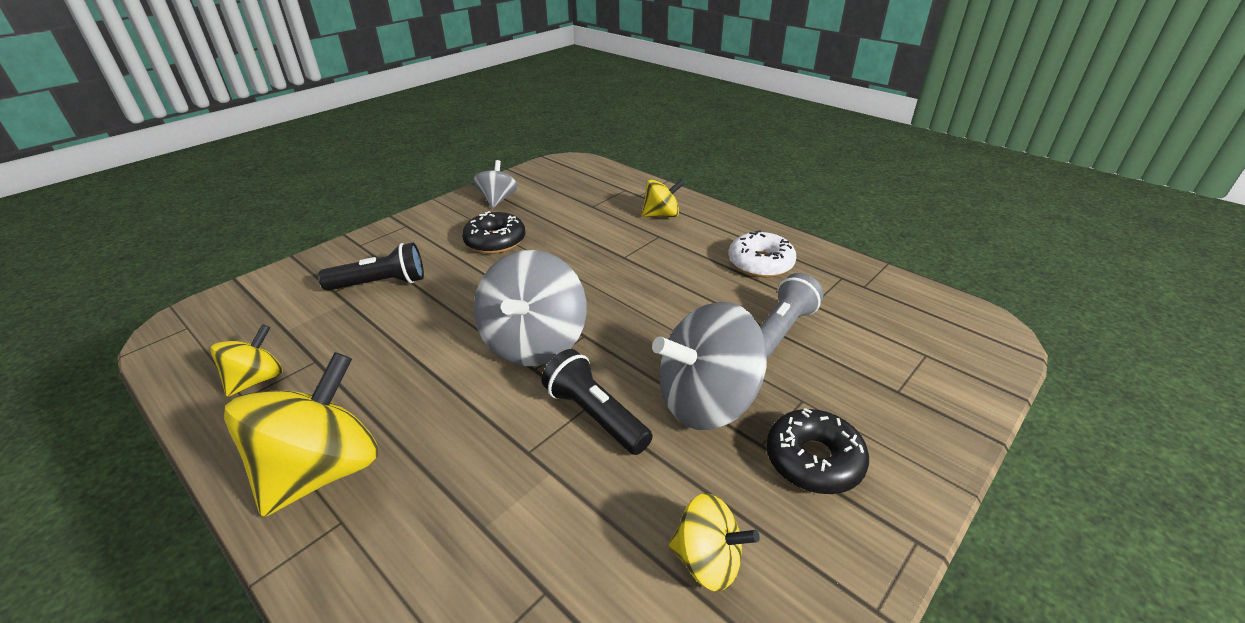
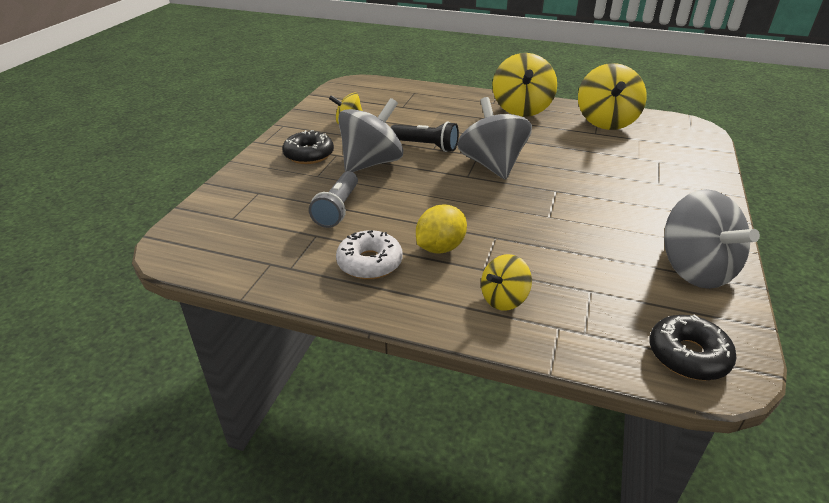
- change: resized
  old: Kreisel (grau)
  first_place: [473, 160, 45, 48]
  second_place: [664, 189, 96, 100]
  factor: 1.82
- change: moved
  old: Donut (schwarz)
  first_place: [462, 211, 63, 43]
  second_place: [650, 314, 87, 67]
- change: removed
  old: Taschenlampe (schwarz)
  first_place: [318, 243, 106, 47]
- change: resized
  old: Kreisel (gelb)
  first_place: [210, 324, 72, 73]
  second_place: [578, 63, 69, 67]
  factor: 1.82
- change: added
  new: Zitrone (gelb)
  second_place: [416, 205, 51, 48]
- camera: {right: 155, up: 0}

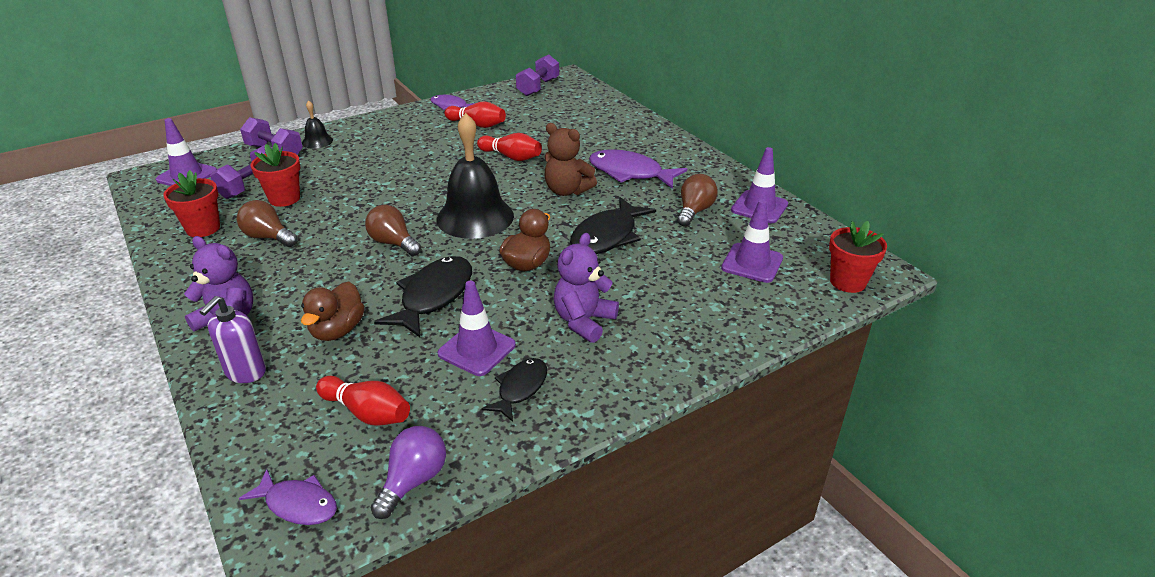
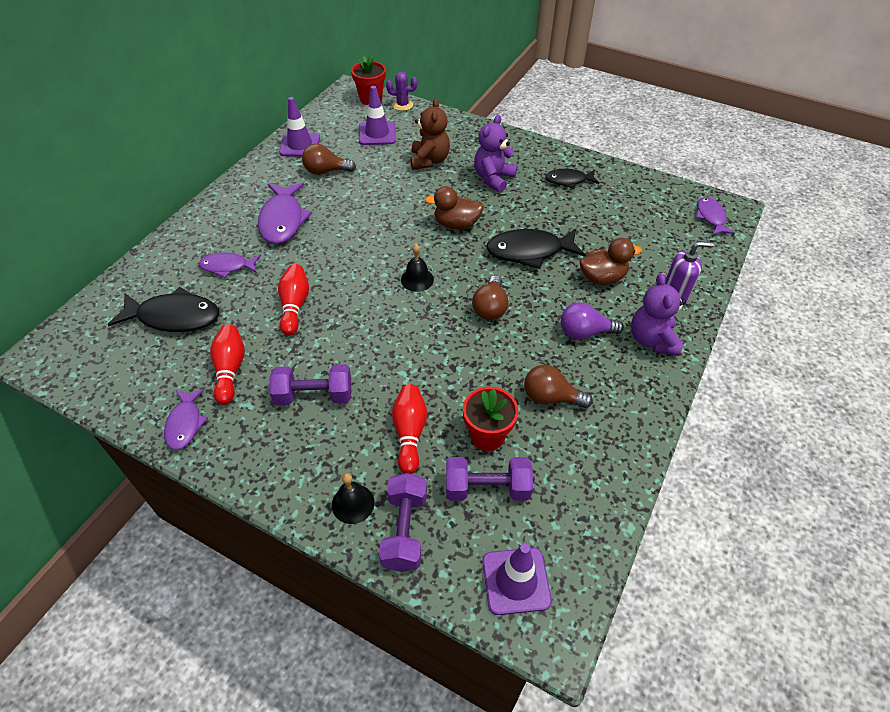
- change: moved
  old: Hantel (lila)
  first_place: [516, 55, 43, 41]
  second_place: [270, 364, 81, 42]
- change: resized
  old: Glocke (schwarz)
  first_place: [437, 113, 77, 126]
  second_place: [401, 244, 33, 48]
  factor: 0.46
- change: moved
  old: Teddybär (braun)
  first_place: [544, 123, 53, 73]
  second_place: [410, 98, 40, 71]
- change: removed
  old: Blumentopf (rot)
  first_place: [163, 170, 57, 67]
- change: moved
  old: Fisch (schwarz)
  first_place: [570, 197, 86, 57]
  second_place: [108, 287, 111, 45]
- change: turned
  old: Glühbirne (braun)
  first_place: [237, 200, 61, 47]
  second_place: [524, 365, 69, 43]
  degrees: 105
- change: turned
  old: Teddybär (lila)
  first_place: [554, 233, 65, 110]
  second_place: [474, 115, 43, 78]
  degrees: 120
- change: removed
  old: Leitkegel (lila)
  first_place: [437, 281, 79, 95]
- change: moved
  old: Bowlingkegel (rot)
  first_place: [316, 376, 94, 50]
  second_place: [392, 384, 35, 90]
- change: moved
  old: Glühbirne (lila)
  first_place: [371, 426, 75, 93]
  second_place: [561, 302, 63, 38]
- change: added
  new: Kaktus (lila)
  second_place: [386, 72, 31, 39]
- change: added
  new: Fisch (lila)
  second_place: [199, 252, 62, 26]
- camera: {right: -120, up: 15}

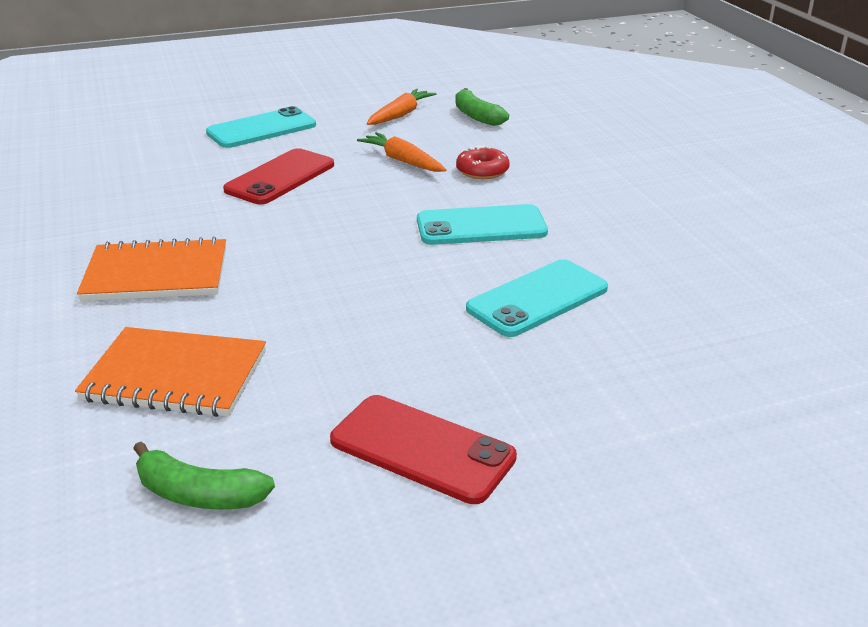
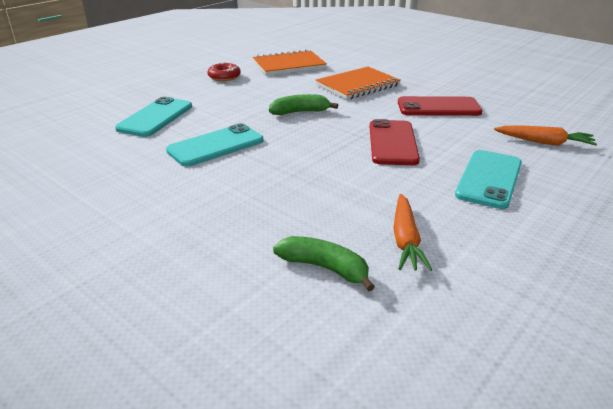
- change: moved
  old: Karotte (orange)
  first_place: [357, 132, 89, 40]
  second_place: [494, 126, 103, 20]
- change: moved
  old: Donut (rot)
  first_place: [456, 146, 54, 33]
  second_place: [207, 62, 34, 19]
- change: moved
  old: Handy (rot)
  first_place: [330, 395, 187, 109]
  second_place: [398, 96, 84, 20]
- change: moved
  old: Banane (grün)
  first_place: [133, 442, 142, 67]
  second_place: [269, 94, 69, 21]
- camera: {right: 150, up: 0}

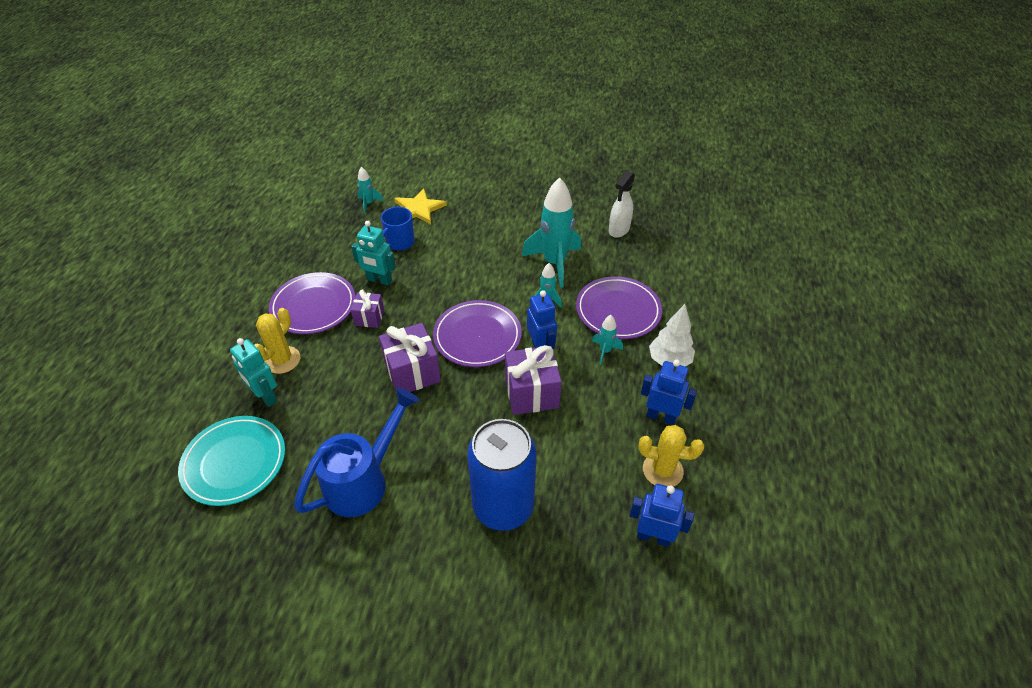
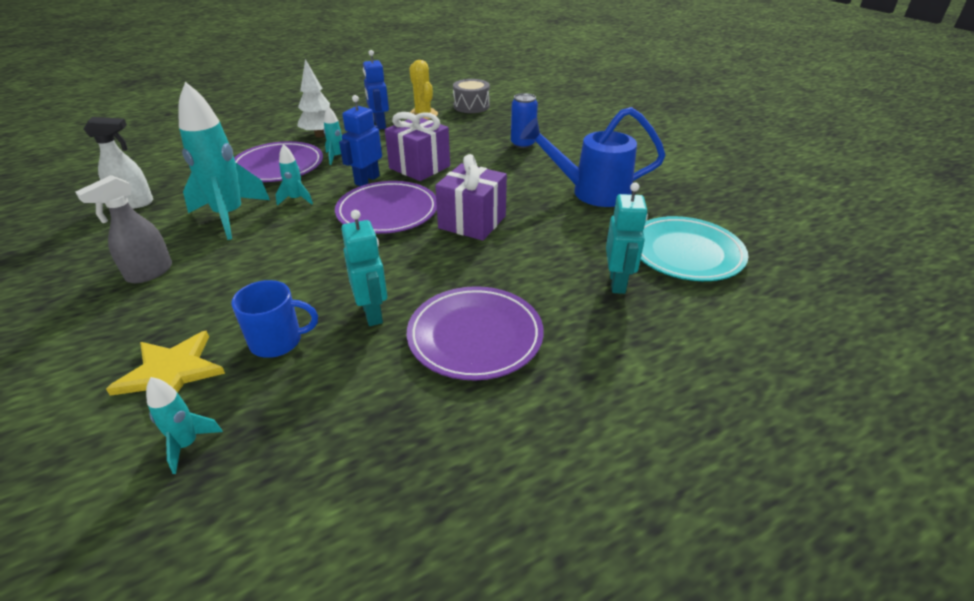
- change: removed
  old: Geschenk (lila)
  first_place: [351, 290, 33, 38]
- change: removed
  old: Kaktus (gelb)
  first_place: [254, 308, 46, 66]
- change: resized
  old: Dose (blau)
  first_place: [467, 419, 70, 112]
  second_place: [511, 93, 27, 55]
  factor: 0.52
- change: replaced
  old: Roboter (blau)
  new: Trommel (grau)
  first_place: [630, 484, 64, 63]
  second_place: [453, 79, 37, 34]
- change: added
  new: Sprühflasche (grau)
  second_place: [76, 175, 96, 108]
- camera: {right: -130, up: -10}

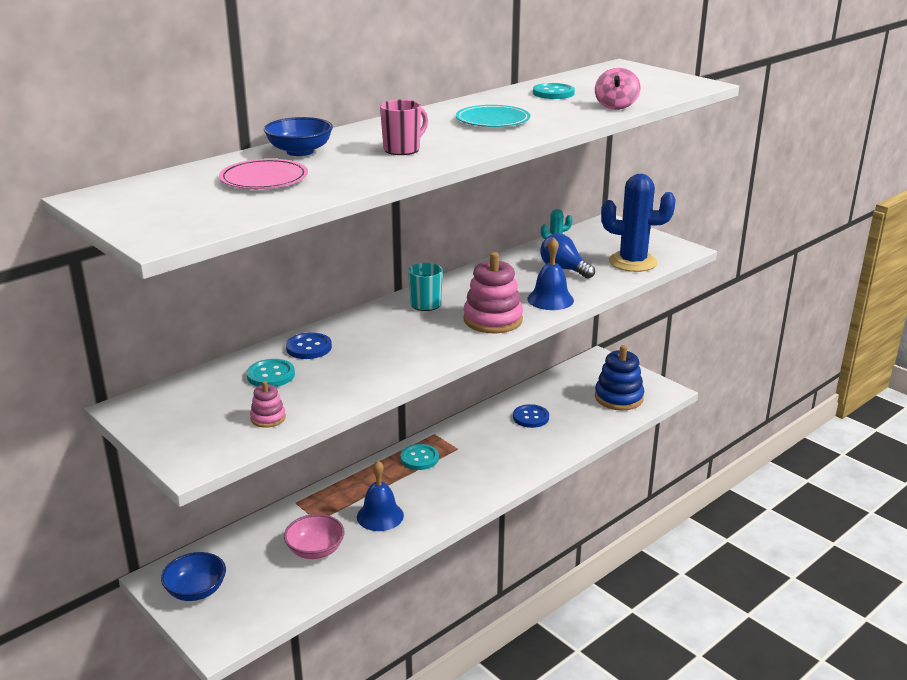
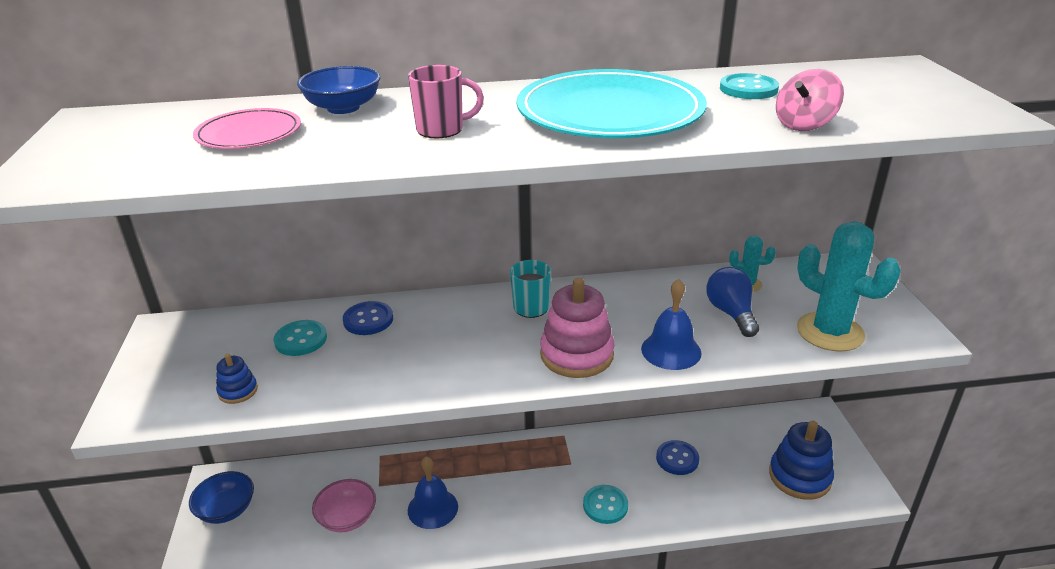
- change: resized
  old: Teller (türkis)
  first_place: [456, 105, 74, 22]
  second_place: [517, 69, 190, 69]
  factor: 1.89
- change: recoloured
  old: Kaktus (blau)
  new: Kaktus (türkis)
  first_place: [601, 174, 75, 98]
  second_place: [797, 221, 104, 131]
- change: recoloured
  old: Stapelspielzeug (rosa)
  new: Stapelspielzeug (blau)
  first_place: [250, 381, 36, 47]
  second_place: [216, 354, 42, 50]
- change: moved
  old: Knopf (türkis)
  first_place: [400, 444, 39, 26]
  second_place: [583, 485, 45, 39]
- camera: {right: 35, up: 5}

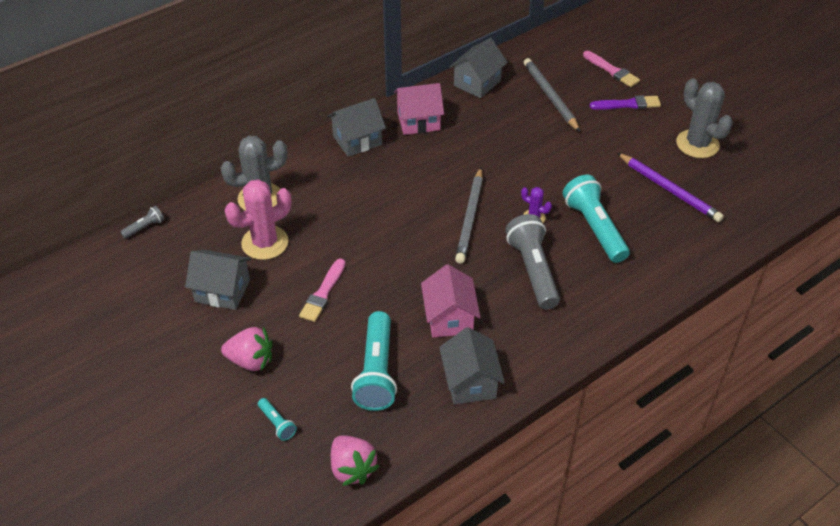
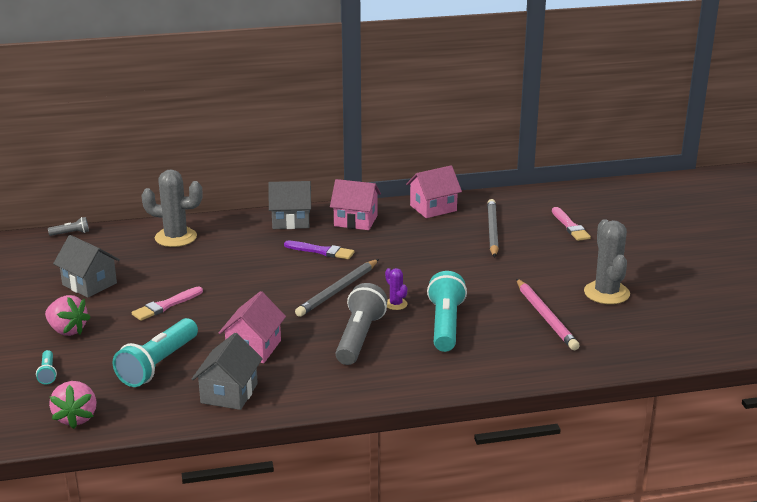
- change: recoloured
  old: Haus (grau)
  new: Haus (rosa)
  first_place: [449, 38, 58, 60]
  second_place: [406, 166, 56, 52]
- change: moved
  old: Pinsel (lila)
  first_place: [590, 95, 71, 15]
  second_place: [284, 241, 70, 18]
- change: recoloured
  old: Bleistift (lila)
  new: Bleistift (rosa)
  first_place: [617, 153, 107, 69]
  second_place: [516, 279, 64, 71]
- change: removed
  old: Kaktus (rosa)
  first_place: [225, 179, 67, 81]
- camera: {right: 25, up: -20}

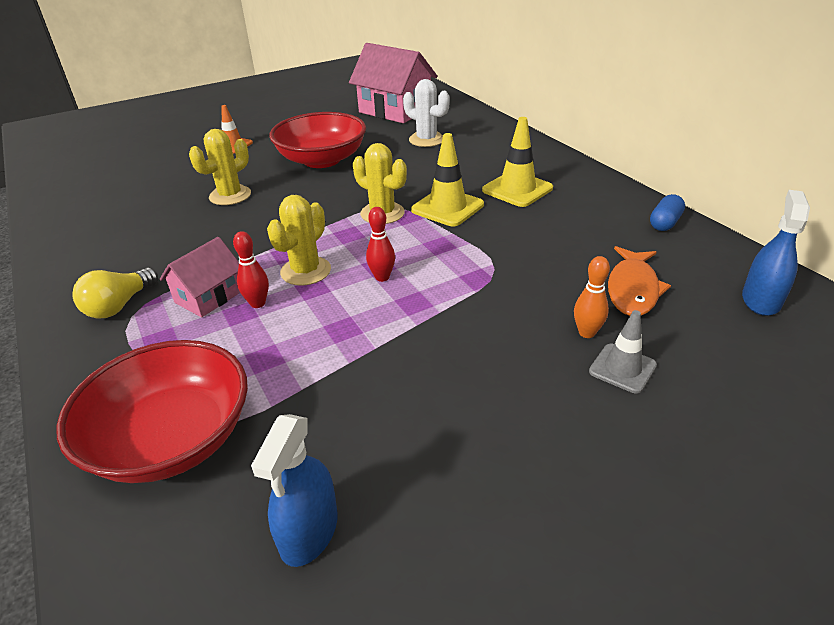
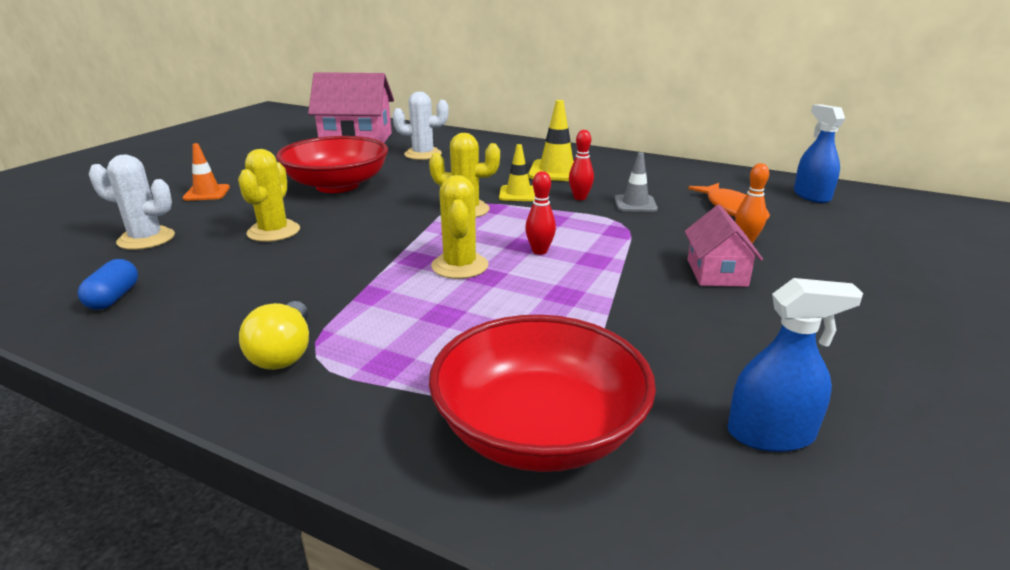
- change: resized
  old: Leitkegel (gelb)
  first_place: [411, 133, 73, 93]
  second_place: [499, 144, 36, 57]
  factor: 0.65
- change: moved
  old: Kapsel (blau)
  first_place: [650, 194, 35, 37]
  second_place: [77, 259, 61, 51]
- change: moved
  old: Bowlingkegel (rot)
  first_place: [233, 231, 36, 77]
  second_place: [569, 130, 25, 70]
- change: moved
  old: Haus (rosa)
  first_place: [160, 237, 80, 80]
  second_place: [684, 205, 79, 82]
- change: moved
  old: Leitkegel (grau)
  first_place: [589, 310, 68, 84]
  second_place: [614, 152, 44, 60]
- change: turned
  old: Sprühflasche (blau)
  first_place: [251, 414, 86, 153]
  second_place: [727, 278, 136, 174]
  degrees: -75
- change: added
  new: Kaktus (weiß)
  second_place: [89, 154, 86, 96]
- camera: {right: -35, up: -10}

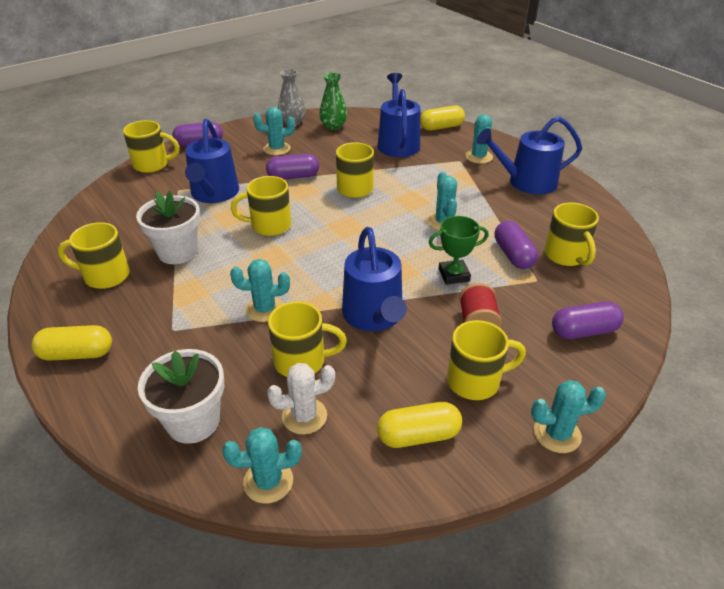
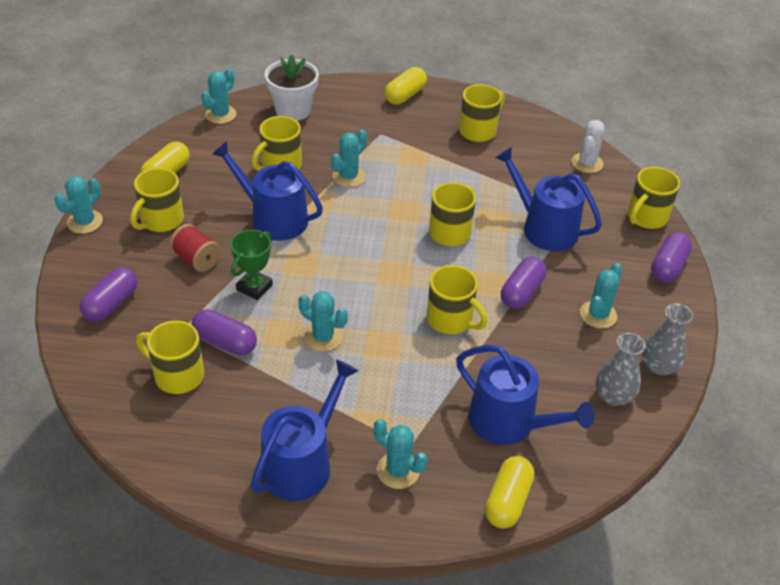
- change: recoloured
  old: Vase (grün)
  new: Vase (grau)
  first_place: [319, 72, 28, 58]
  second_place: [596, 333, 50, 73]
- change: removed
  old: Blumentopf (weiß)
  first_place: [136, 190, 64, 74]
- change: moved
  old: Kaktus (weiß)
  first_place: [267, 363, 68, 72]
  second_place: [571, 120, 34, 53]
- camera: {right: 130, up: 5}

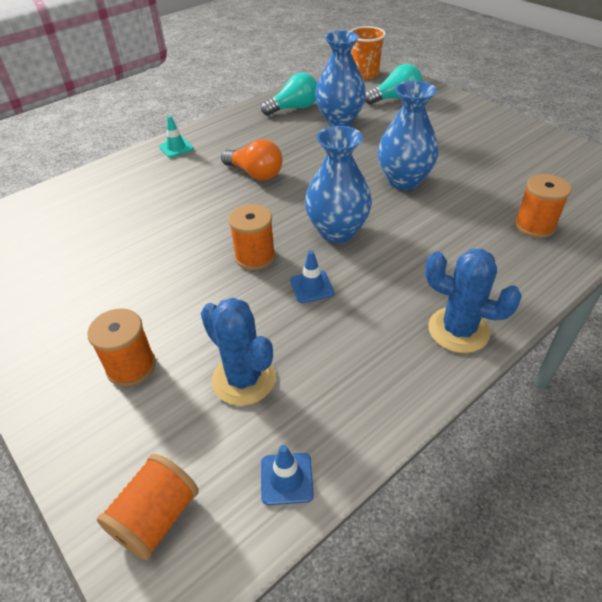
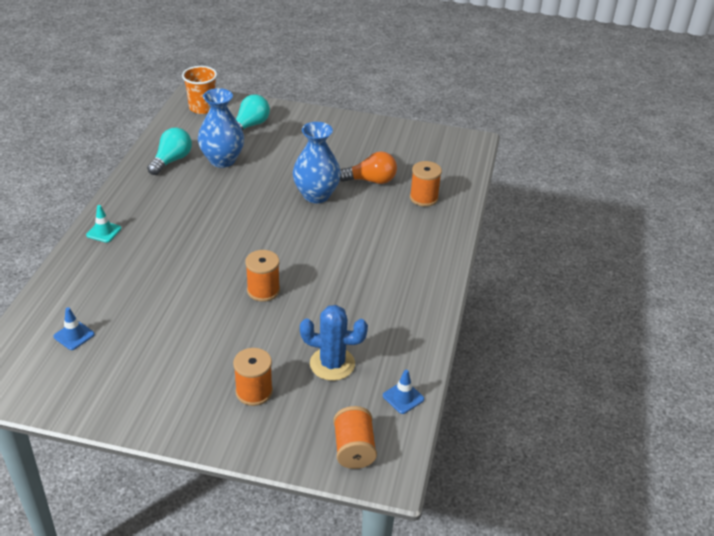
- change: removed
  old: Vase (blau)
  first_place: [305, 126, 67, 117]
- change: moved
  old: Glühbirne (orange)
  first_place: [221, 139, 62, 41]
  second_place: [340, 151, 57, 33]
- change: removed
  old: Kaktus (blau)
  first_place: [425, 249, 97, 104]
- change: moved
  old: Leitkegel (blau)
  first_place: [290, 251, 44, 52]
  second_place: [54, 307, 41, 43]
- camera: {right: -40, up: -5}

